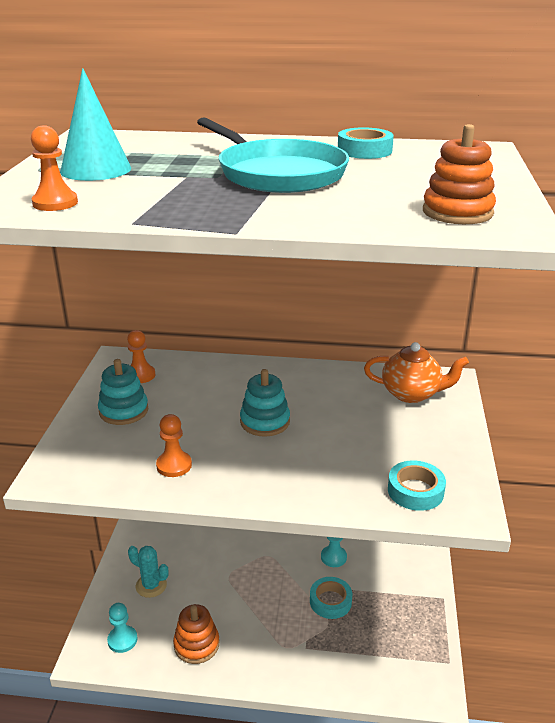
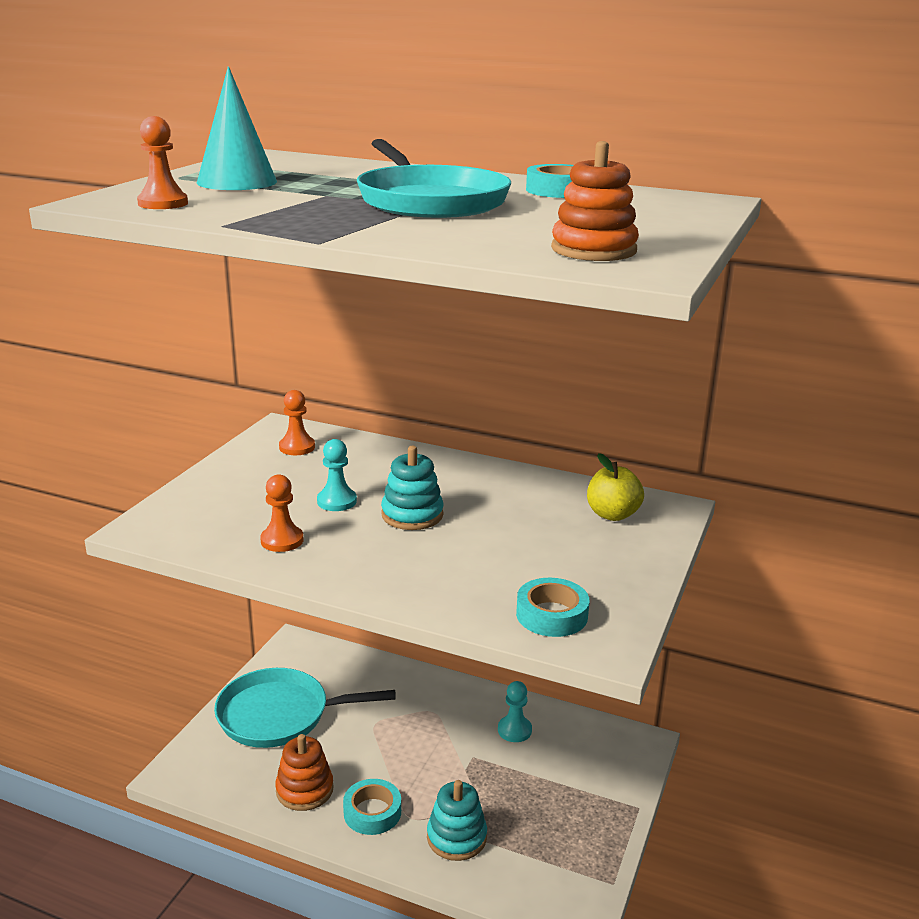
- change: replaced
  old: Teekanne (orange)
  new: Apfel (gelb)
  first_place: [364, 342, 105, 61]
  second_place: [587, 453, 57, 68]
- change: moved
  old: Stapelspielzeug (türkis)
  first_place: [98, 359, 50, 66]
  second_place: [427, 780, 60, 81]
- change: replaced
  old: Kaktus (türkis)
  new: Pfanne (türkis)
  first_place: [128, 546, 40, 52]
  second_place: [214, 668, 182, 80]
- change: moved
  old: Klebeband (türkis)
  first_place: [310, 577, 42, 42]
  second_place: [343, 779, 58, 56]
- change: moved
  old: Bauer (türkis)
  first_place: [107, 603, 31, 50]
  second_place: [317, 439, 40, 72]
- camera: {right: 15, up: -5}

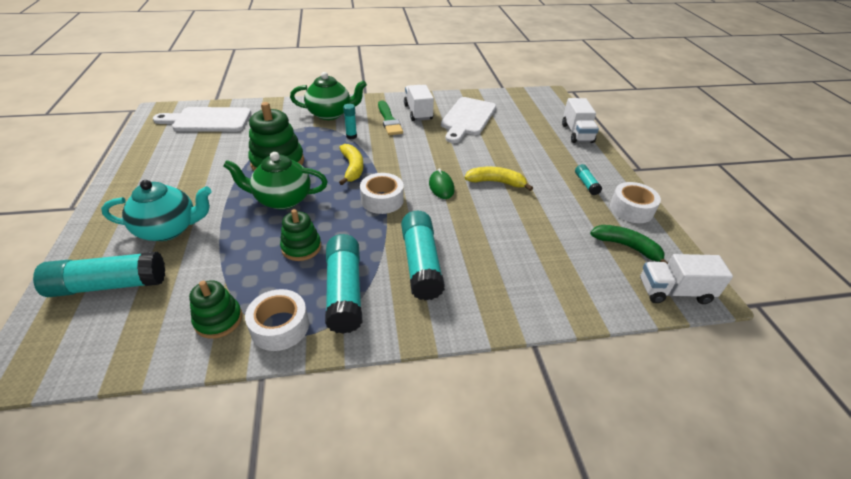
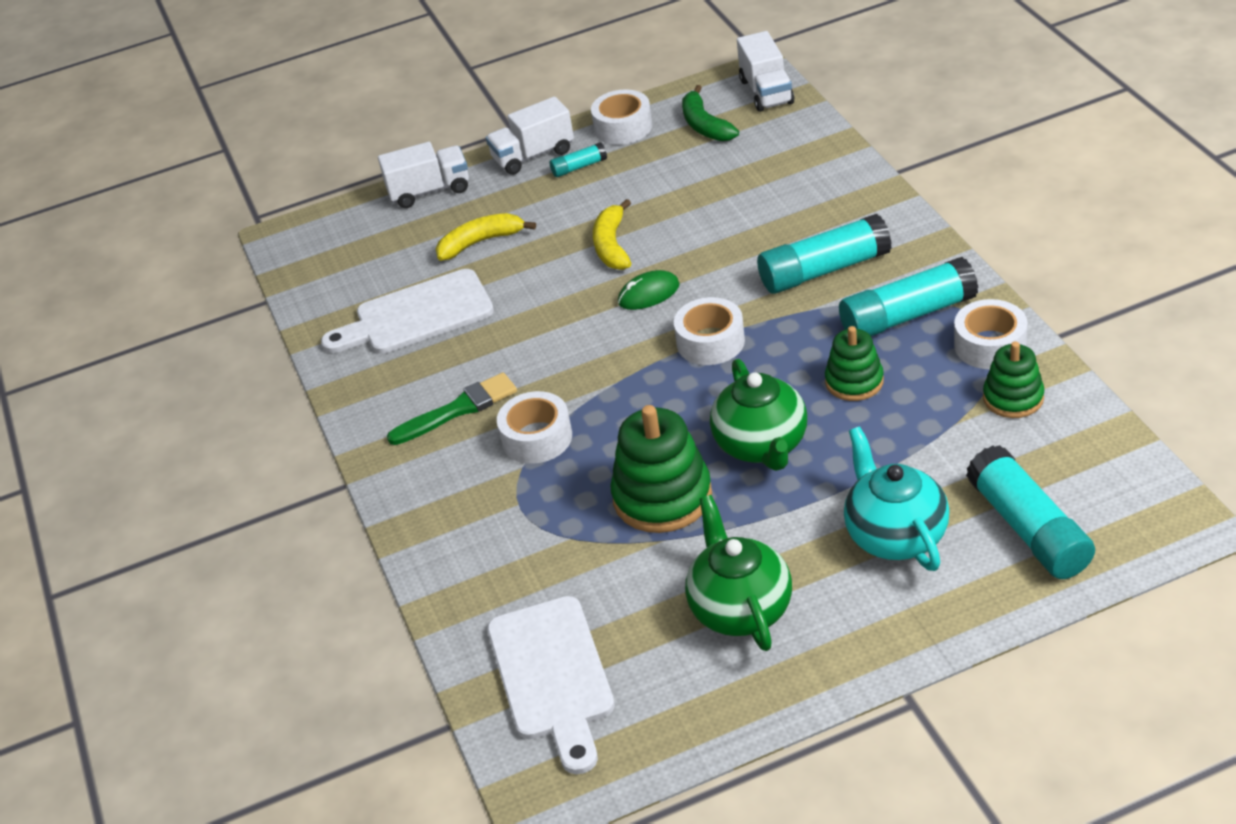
- change: moved
  old: Teekanne (grün)
  first_place: [290, 72, 77, 48]
  second_place: [685, 495, 107, 156]
- change: moved
  old: Lastwagen (weiß)
  first_place: [404, 85, 30, 36]
  second_place: [486, 96, 88, 79]
- change: turned
  old: Schneidebrett (weiß)
  first_place: [441, 97, 55, 46]
  second_place: [321, 269, 173, 85]
  degrees: 150
- change: replaced
  old: Klebestift (türkis)
  new: Klebeband (weiß)
  first_place: [343, 104, 14, 35]
  second_place: [497, 391, 75, 73]
- change: moved
  old: Banane (gelb)
  first_place: [339, 144, 25, 41]
  second_place: [436, 213, 100, 48]
- change: turned
  old: Banane (grün)
  first_place: [590, 225, 78, 39]
  second_place: [682, 85, 57, 56]
  degrees: -45
- camera: {right: -95, up: 0}

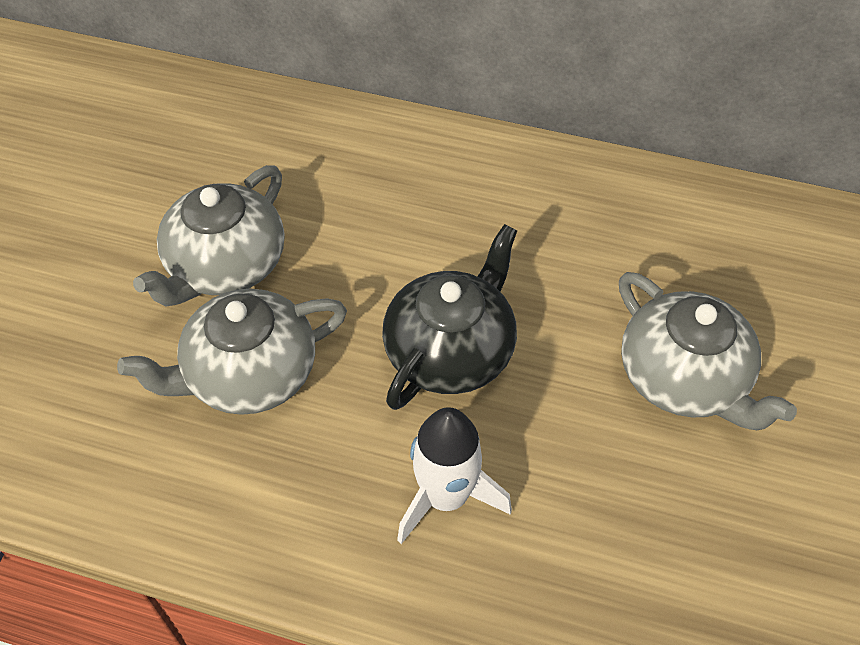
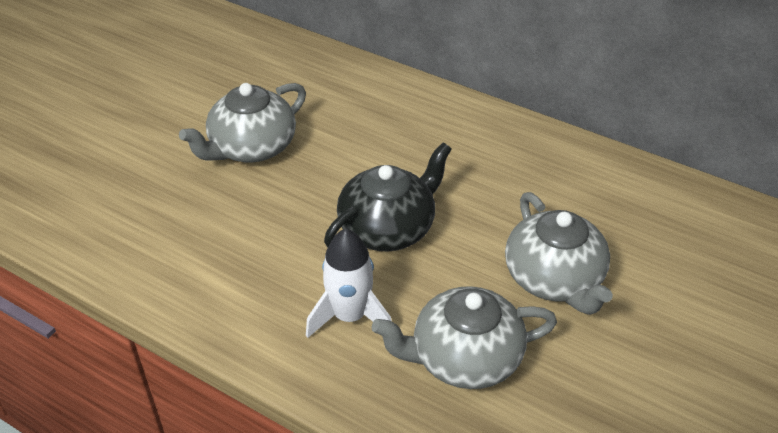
- change: moved
  old: Teekanne (grau)
  first_place: [117, 289, 230, 126]
  second_place: [371, 286, 186, 103]
- camera: {right: 15, up: -10}

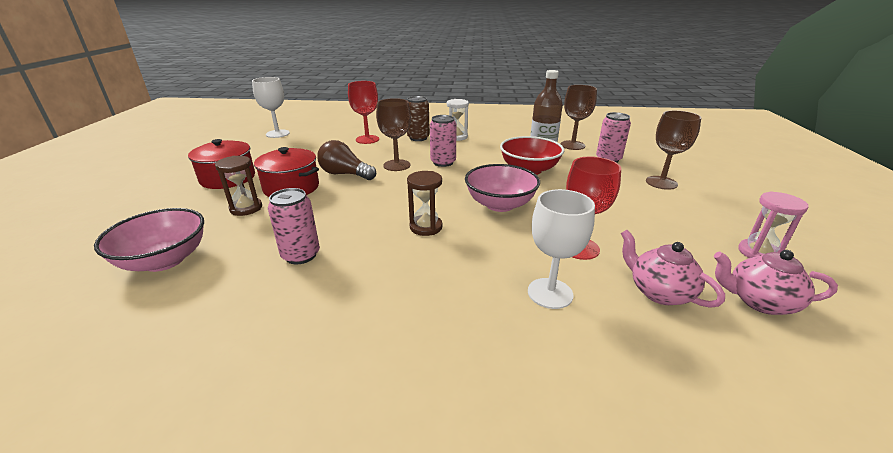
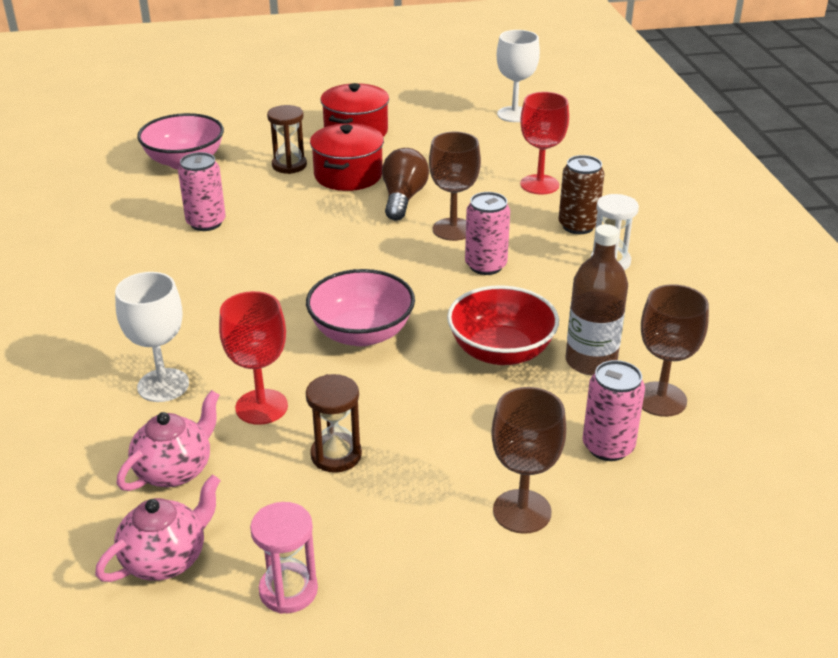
- change: moved
  old: Sanduhr (braun)
  first_place: [407, 171, 36, 65]
  second_place: [306, 374, 56, 99]
- change: turned
  old: Teekanne (rosa)
  first_place: [714, 250, 124, 65]
  second_place: [95, 475, 126, 107]
  degrees: 45
- camera: {right: 75, up: 5}

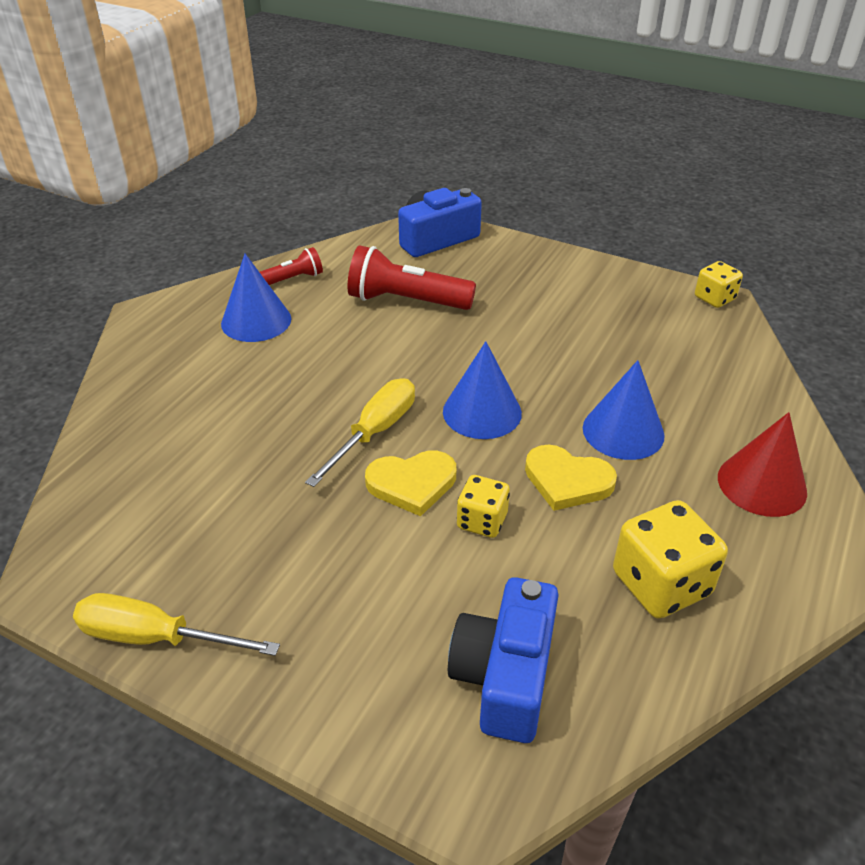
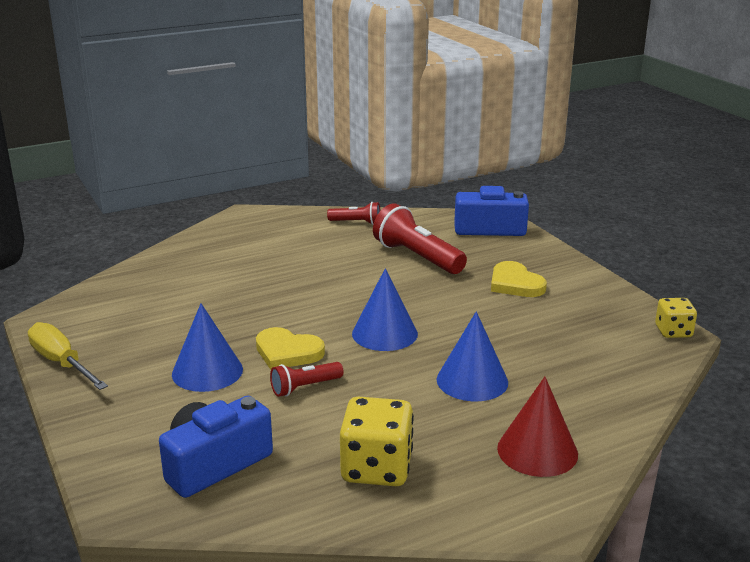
- change: moved
  old: Kegel (blau)
  first_place: [221, 254, 70, 88]
  second_place: [172, 304, 71, 88]
- change: removed
  old: Schraubenzieher (gelb)
  first_place: [305, 378, 110, 109]
- change: moved
  old: Herz (gelb)
  first_place: [525, 444, 92, 67]
  second_place: [491, 261, 56, 36]
- change: replaced
  old: Spielwürfel (gelb)
  new: Taschenlampe (rot)
  first_place: [457, 475, 53, 63]
  second_place: [270, 362, 74, 35]
- camera: {right: 35, up: -15}

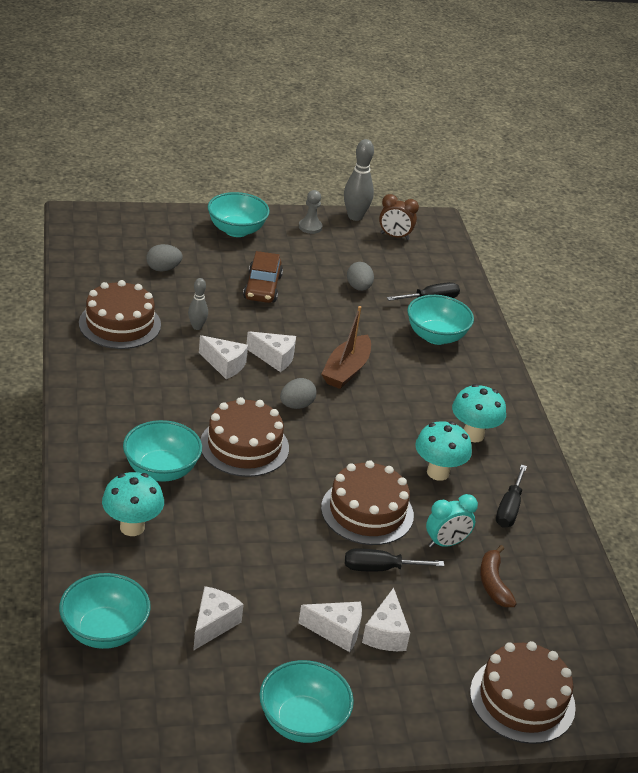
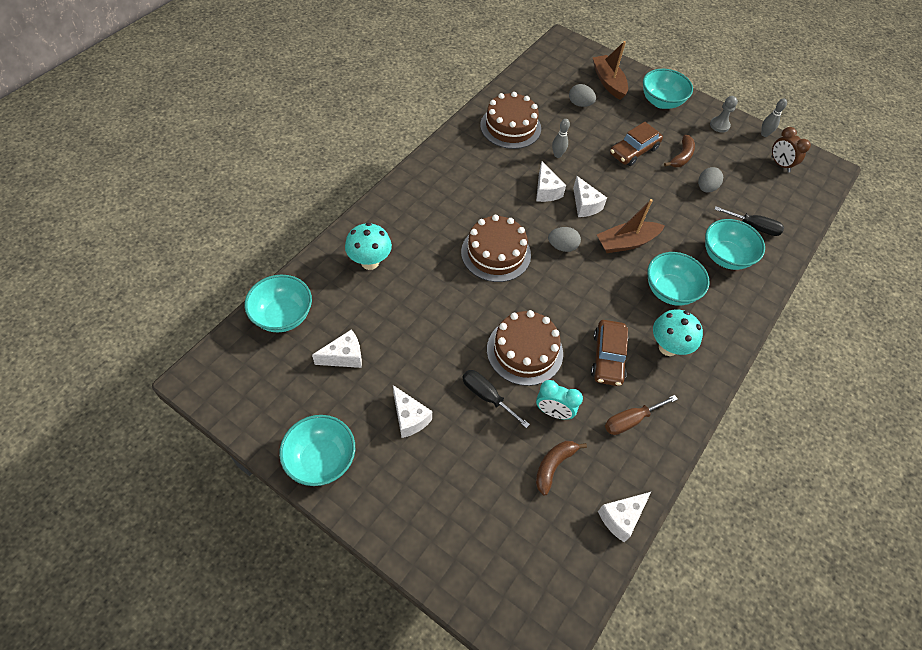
- change: resized
  old: Bowlingkegel (grau)
  first_place: [344, 139, 30, 82]
  second_place: [761, 99, 26, 38]
  factor: 0.59
- change: moved
  old: Schüssel (türkis)
  first_place: [123, 420, 79, 62]
  second_place: [647, 252, 63, 54]
- change: replaced
  old: Pilz (türkis)
  new: Auto (braun)
  first_place: [415, 421, 57, 60]
  second_place: [591, 320, 37, 66]
- change: recoloured
  old: Schraubenzieher (schwarz)
  new: Schraubenzieher (braun)
  first_place: [496, 465, 31, 63]
  second_place: [605, 395, 73, 40]
- change: moved
  old: Käse (weiß)
  first_place: [362, 588, 48, 63]
  second_place: [598, 492, 53, 50]
- change: removed
  old: Kuchen (braun)
  first_place: [470, 641, 106, 103]
- change: added
  new: Boot (braun)
  second_place: [592, 41, 36, 59]
- change: added
  new: Banane (braun)
  second_place: [664, 135, 31, 32]
- camera: {right: 45, up: 20}

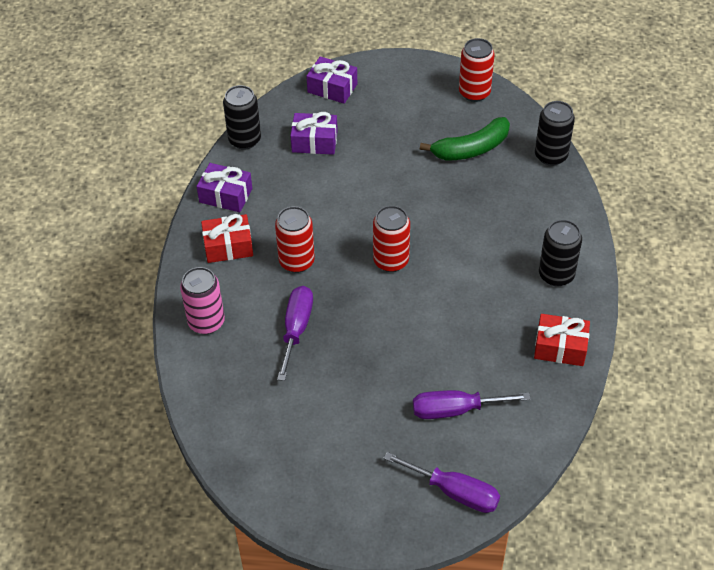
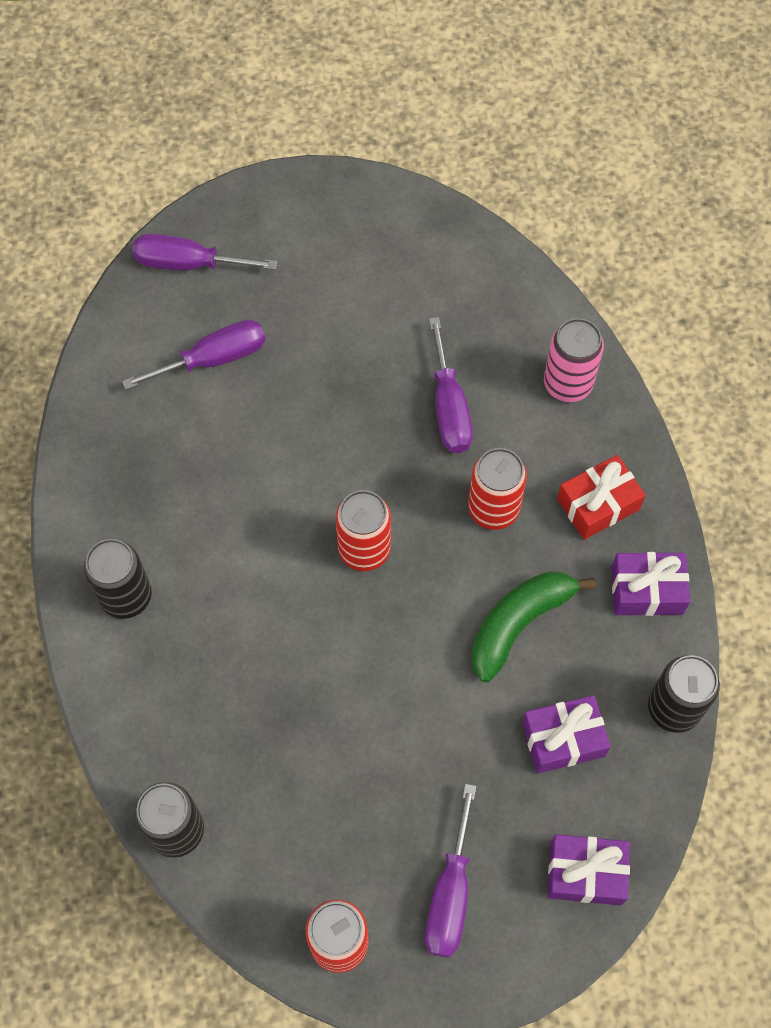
- change: moved
  old: Banane (grün)
  first_place: [420, 117, 90, 44]
  second_place: [471, 571, 125, 111]
- change: removed
  old: Geschenk (rot)
  first_place: [534, 314, 56, 52]
- change: added
  new: Schraubenzieher (lila)
  second_place: [425, 784, 51, 174]
- camera: {right: 160, up: 15}

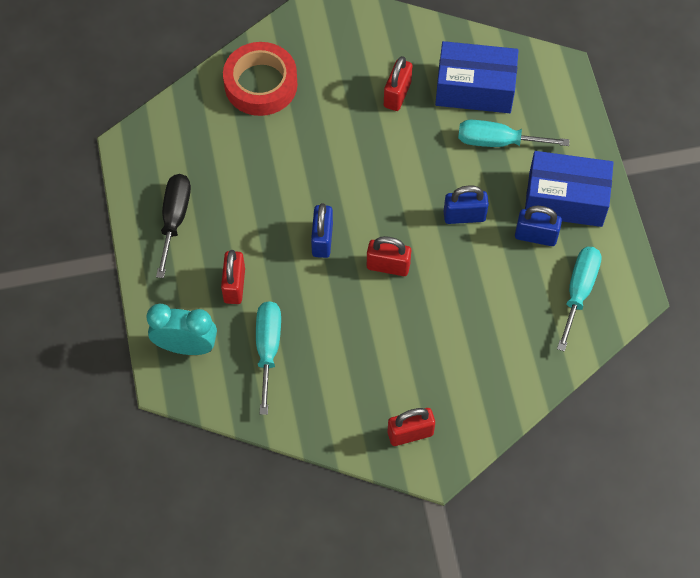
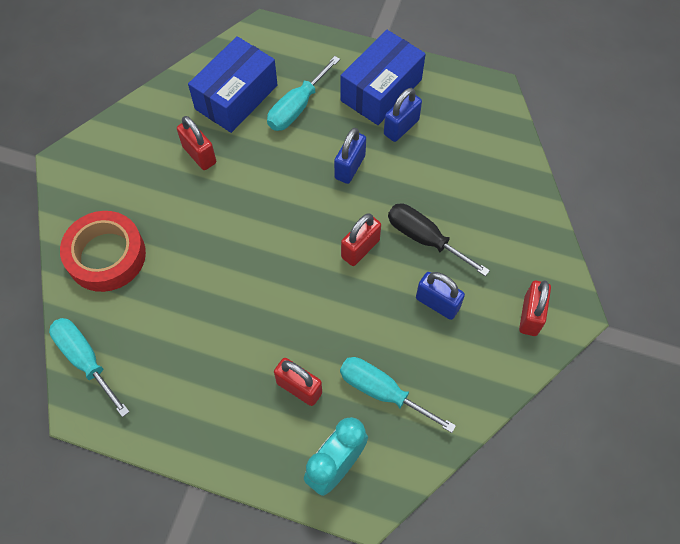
- change: moved
  old: Schraubenzieher (schwarz)
  first_place: [156, 174, 35, 104]
  second_place: [388, 203, 102, 73]
- change: moved
  old: Vorhängeschloss (blau)
  first_place: [311, 203, 22, 55]
  second_place: [416, 272, 49, 48]
- change: moved
  old: Schraubenzieher (türkis)
  first_place: [557, 247, 45, 105]
  second_place: [49, 318, 81, 99]
- camera: {right: -60, up: 0}

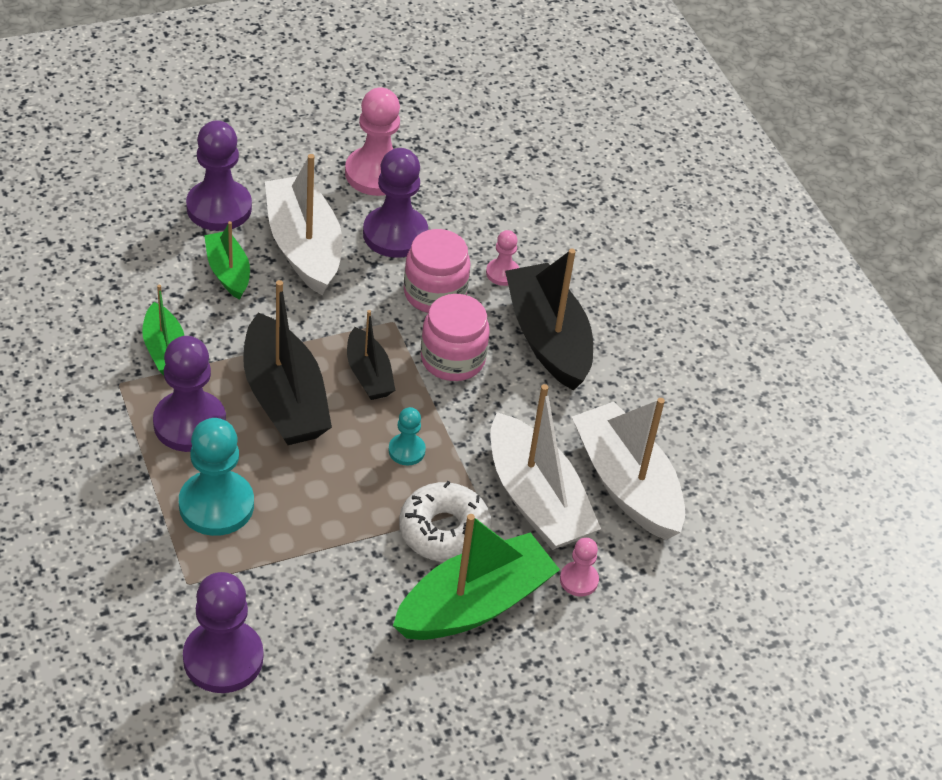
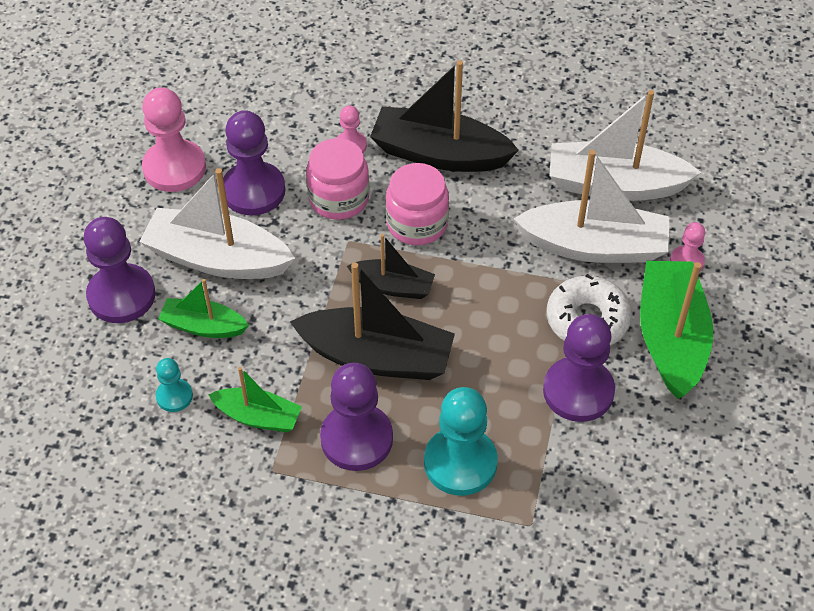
- change: moved
  old: Bauer (türkis)
  first_place: [388, 407, 38, 58]
  second_place: [156, 358, 37, 54]
- change: moved
  old: Bauer (lila)
  first_place: [183, 572, 80, 121]
  second_place: [543, 314, 72, 108]
- camera: {right: -50, up: 5}

